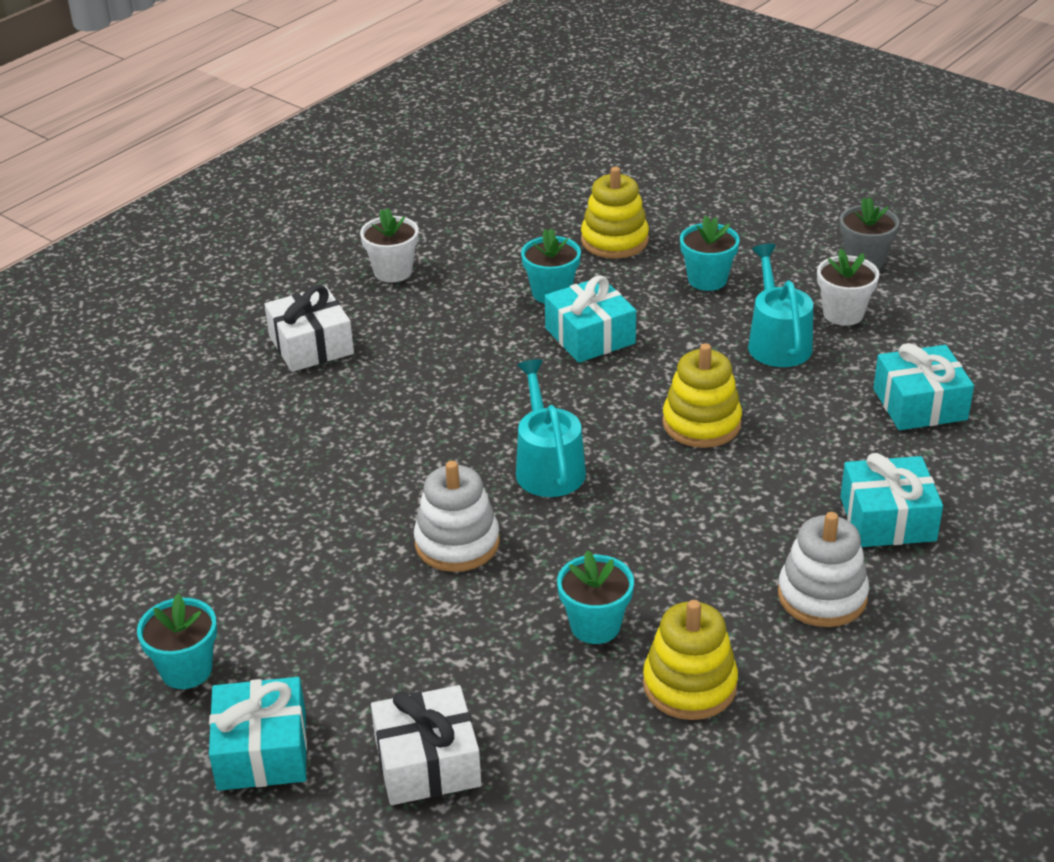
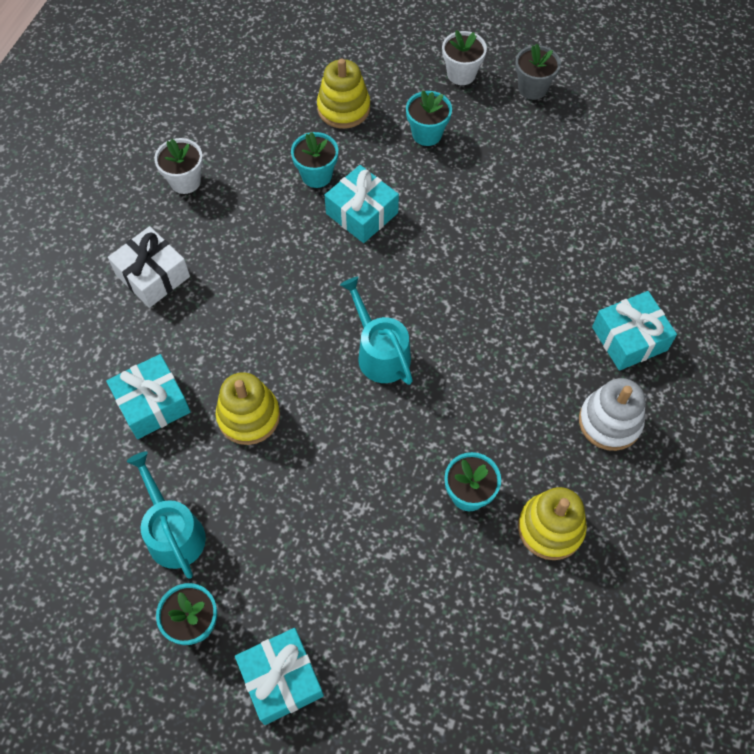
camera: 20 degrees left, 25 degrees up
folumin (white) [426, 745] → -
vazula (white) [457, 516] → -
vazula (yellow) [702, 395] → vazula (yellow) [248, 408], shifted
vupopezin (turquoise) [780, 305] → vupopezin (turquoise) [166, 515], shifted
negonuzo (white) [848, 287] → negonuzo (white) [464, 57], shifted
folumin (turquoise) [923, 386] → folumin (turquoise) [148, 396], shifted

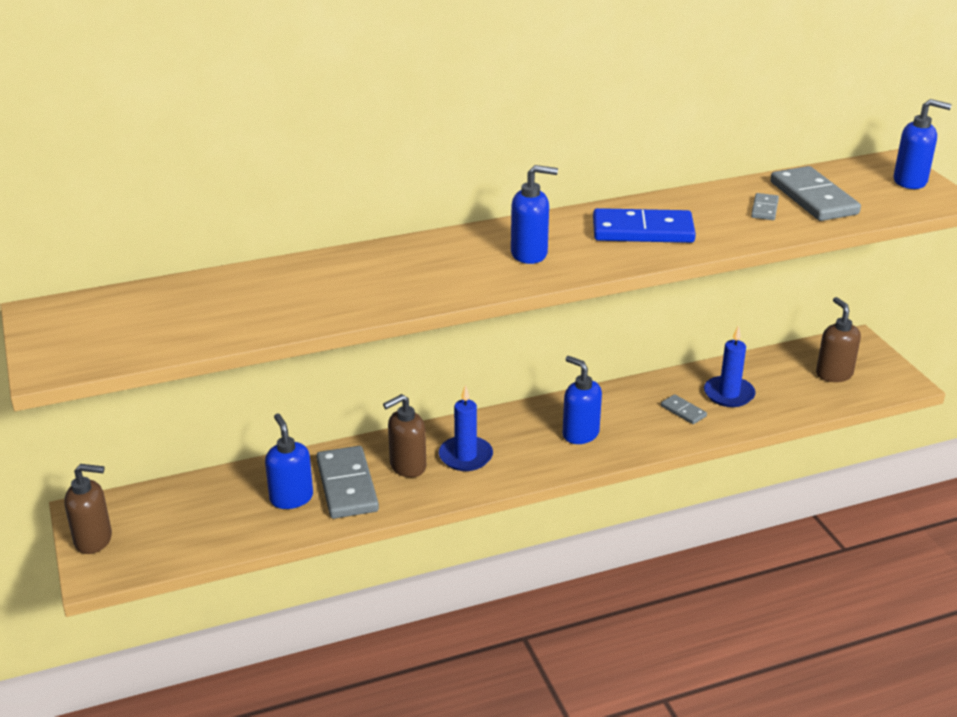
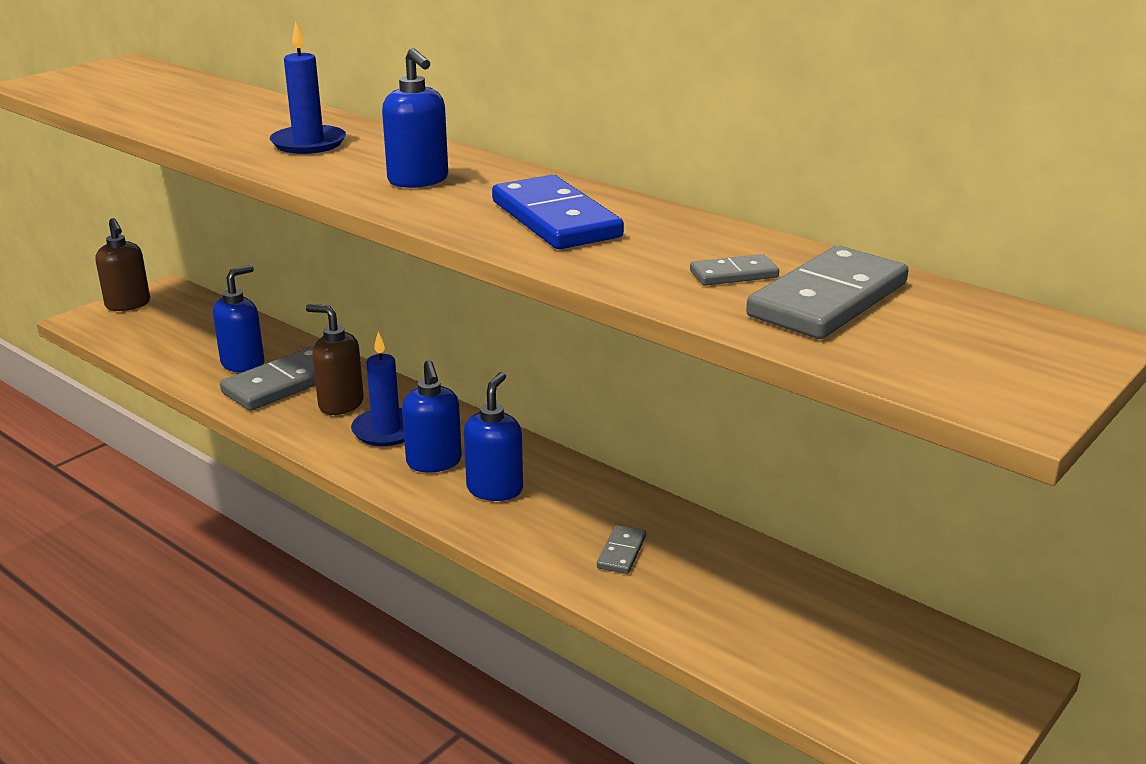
camera: 60 degrees right, 5 degrees down
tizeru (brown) [838, 339] → -
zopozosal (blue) [730, 366] → zopozosal (blue) [308, 88], shifted
tizeru (blue) [923, 144] → tizeru (blue) [432, 416], shifted

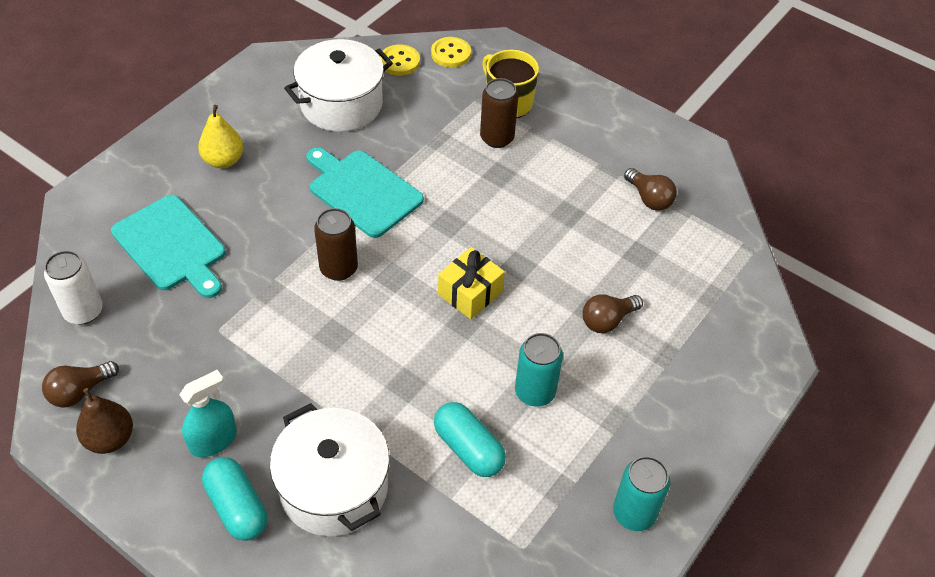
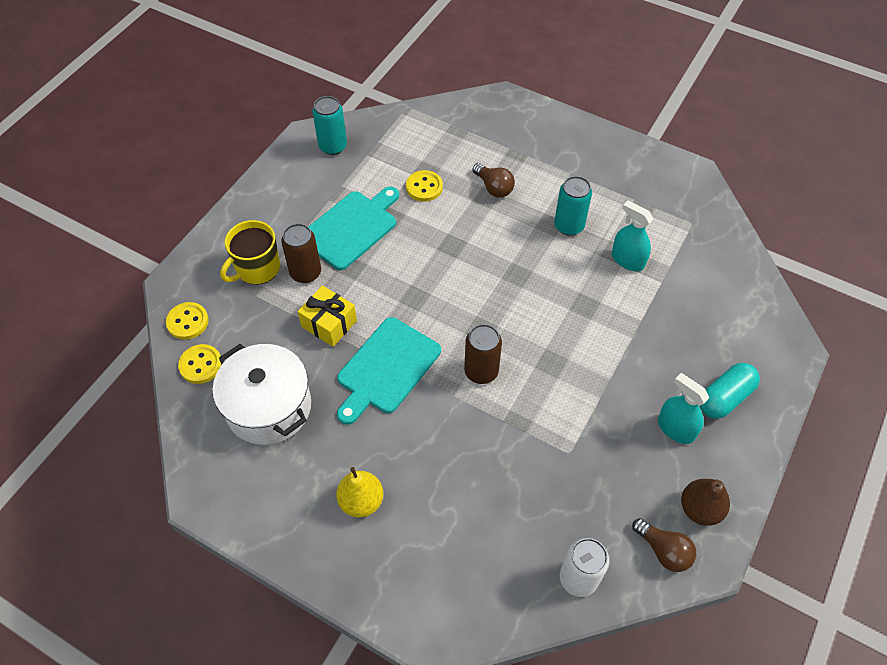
camera: 95 degrees left, 5 degrees up
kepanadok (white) [330, 469] → -
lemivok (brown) [650, 189] → -
- → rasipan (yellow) [424, 186]
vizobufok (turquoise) [168, 246] → vizobufok (turquoise) [354, 228], shifted
folumin (yellow) [471, 283] → folumin (yellow) [327, 316], shifted
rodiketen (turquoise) [641, 493] → rodiketen (turquoise) [329, 125], shifted
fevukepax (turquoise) [470, 439] → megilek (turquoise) [633, 235]

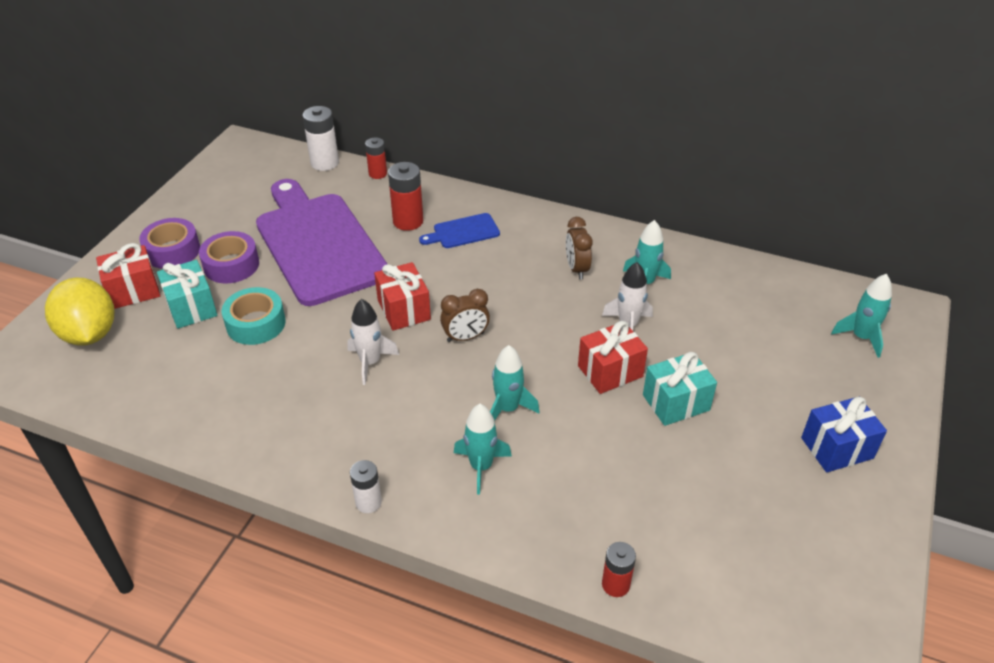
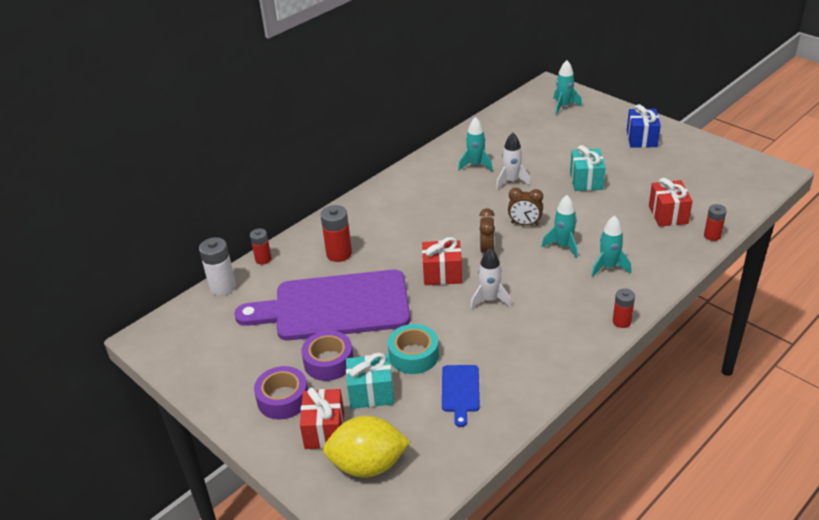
camera: 65 degrees left, 5 degrees down
vizobufok (blue) [459, 230] → vizobufok (blue) [461, 396], shifted
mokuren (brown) [579, 248] → mokuren (brown) [525, 207], shifted
folumin (red) [613, 357] → folumin (red) [670, 202], shifted
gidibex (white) [366, 486] → gidibex (red) [624, 308]

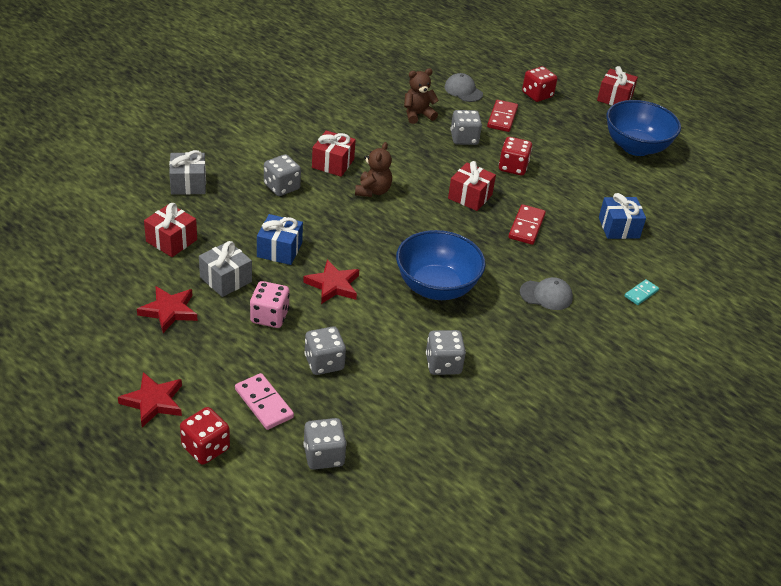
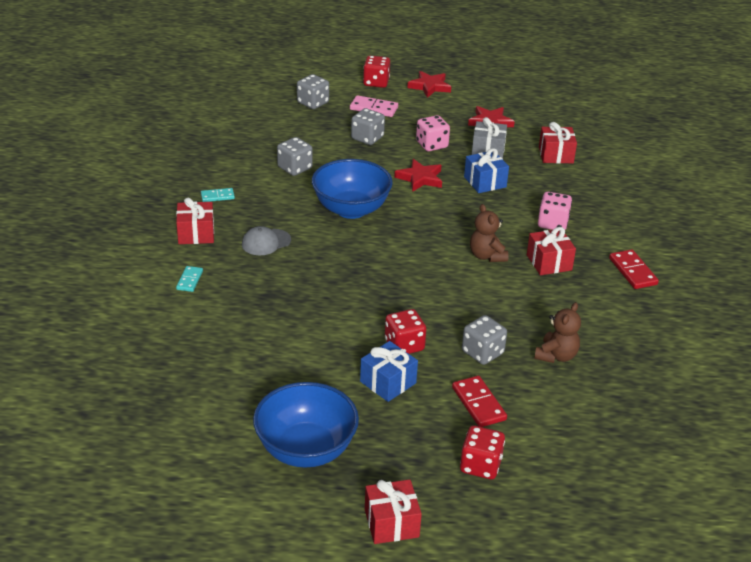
camera: 145 degrees right, 5 degrees down
folumin (grey) [187, 172] → -
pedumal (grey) [463, 87] → -
- → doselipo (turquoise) [218, 195]
folumin (red) [472, 186] → folumin (red) [195, 221], shifted
doselipo (red) [527, 224] → doselipo (red) [634, 269], shifted
folumin (blue) [622, 216] → folumin (blue) [389, 371], shifted
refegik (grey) [282, 175] → refegik (pink) [555, 211]

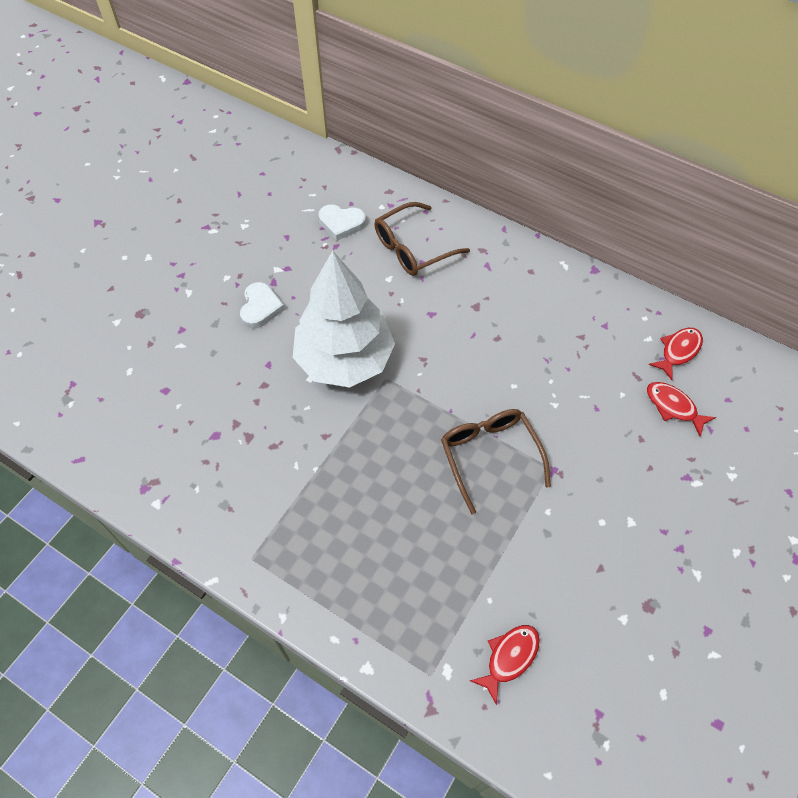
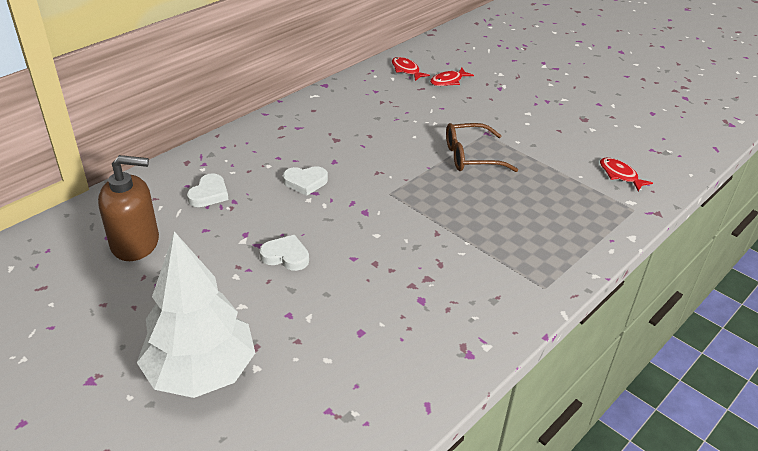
camera: 80 degrees left, 20 degrees down
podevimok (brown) [422, 239] → -
- → tizeru (brown) [128, 208]
- → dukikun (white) [305, 181]
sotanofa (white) [343, 319] → sotanofa (white) [196, 314], shifted

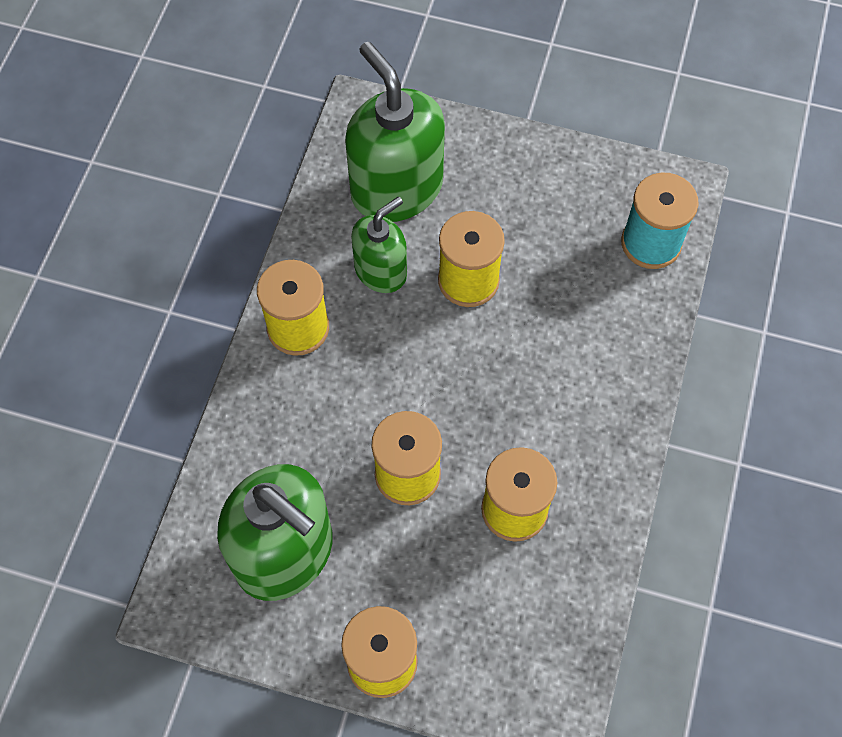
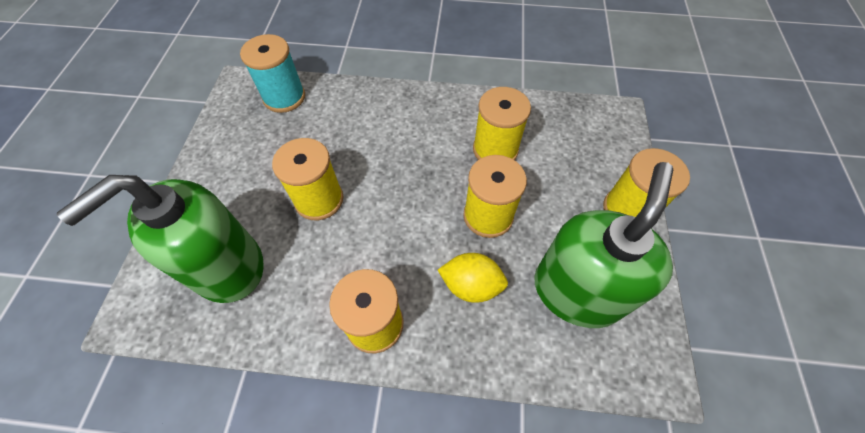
camera: 100 degrees left, 5 degrees down
tizeru (green) [379, 245] → -
- → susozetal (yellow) [473, 278]

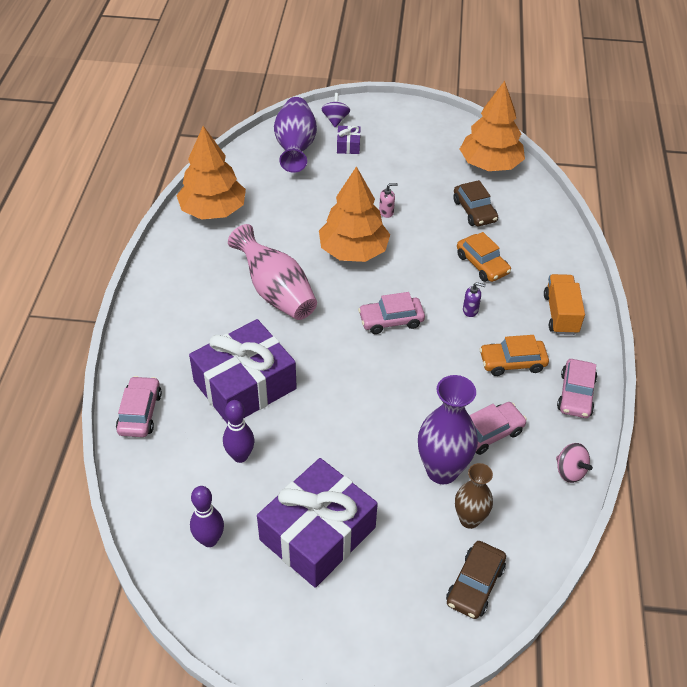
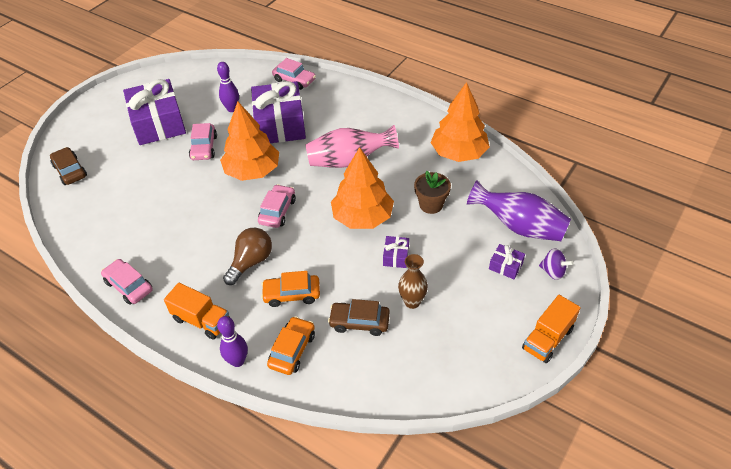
camera: 120 degrees right, 0 degrees up
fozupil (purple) [448, 429] → -
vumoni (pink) [574, 463] → -
- → negonuzo (brown) [432, 192]
- → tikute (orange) [551, 329]
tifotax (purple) [207, 516] → tifotax (purple) [232, 341], shifted
fozupil (brown) [474, 496] → fozupil (brown) [413, 281], shifted
sotanofa (orange) [492, 126] → sotanofa (orange) [249, 141], shifted
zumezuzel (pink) [498, 428] → zumezuzel (pink) [203, 141], shifted
zumezuzel (orange) [514, 355] → zumezuzel (orange) [291, 345], shifted
tizeru (pink) [388, 200] → folumin (purple) [396, 252]
tizeru (purple) [474, 299] → lemivok (brown) [247, 256]

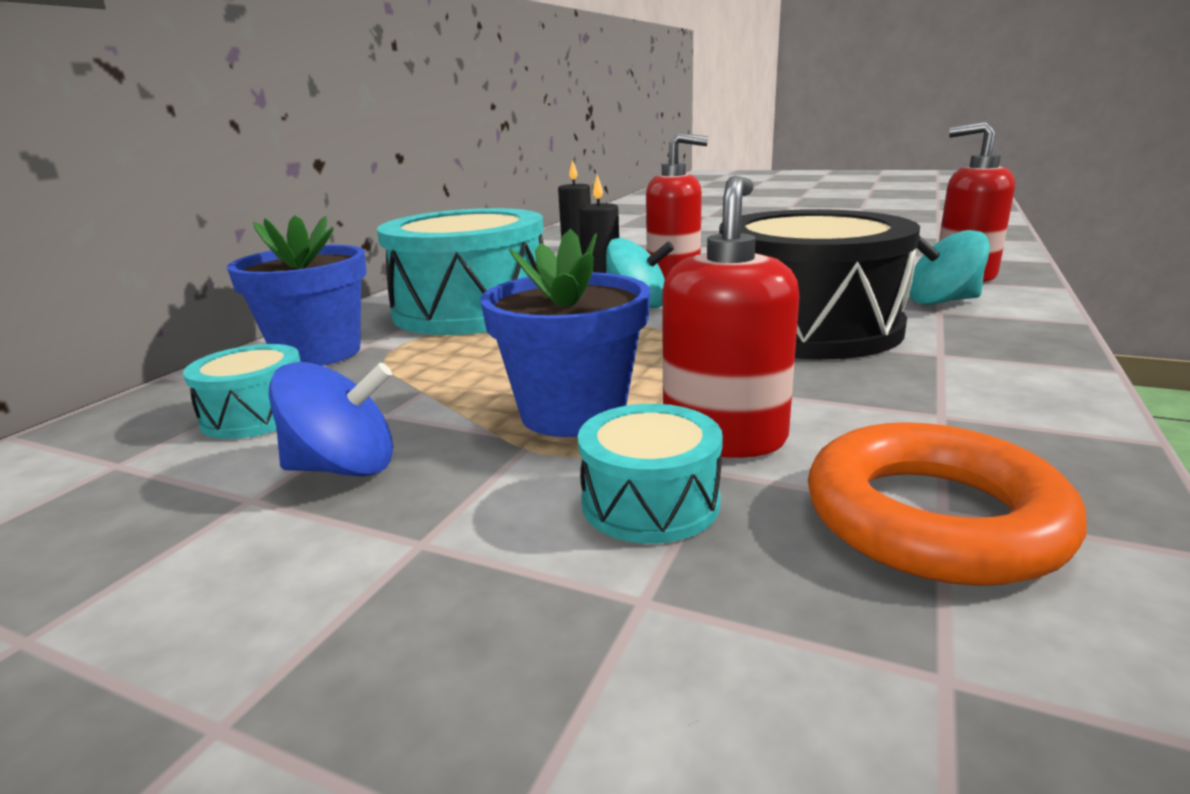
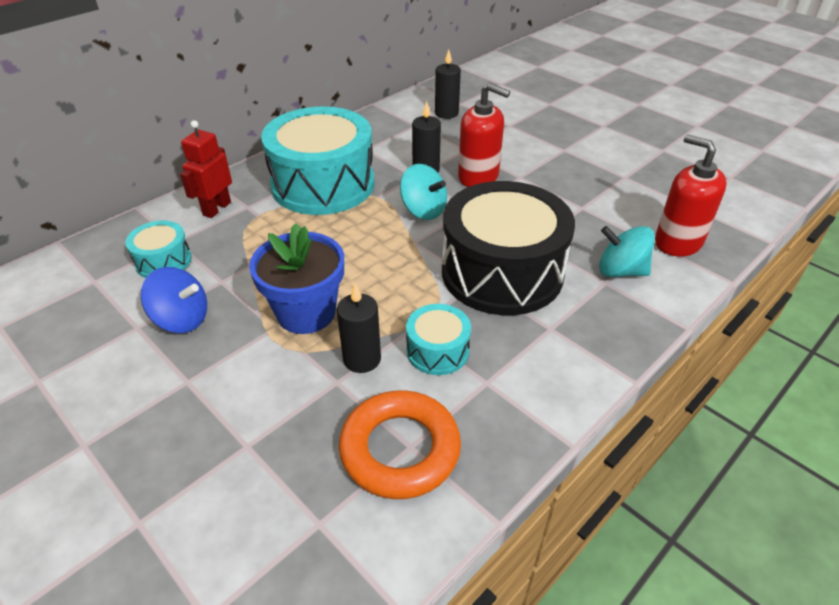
camera: 20 degrees right, 20 degrees up
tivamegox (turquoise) [650, 474] → tivamegox (turquoise) [438, 339], shifted
negonuzo (blue) [296, 290] → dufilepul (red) [206, 169]
tizeru (red) [730, 317] → zopozosal (black) [359, 328]

